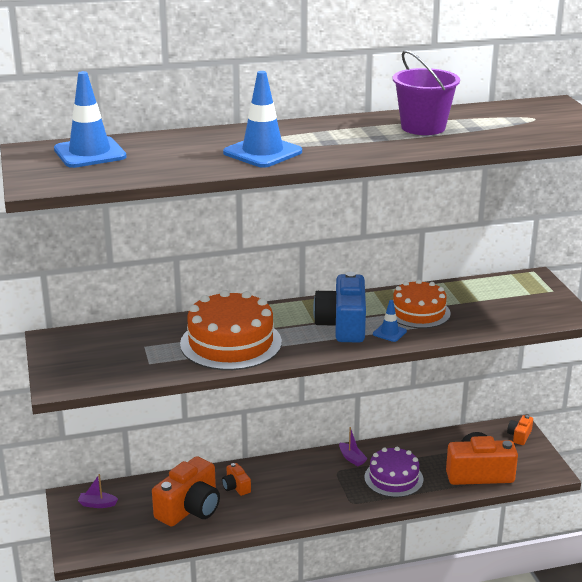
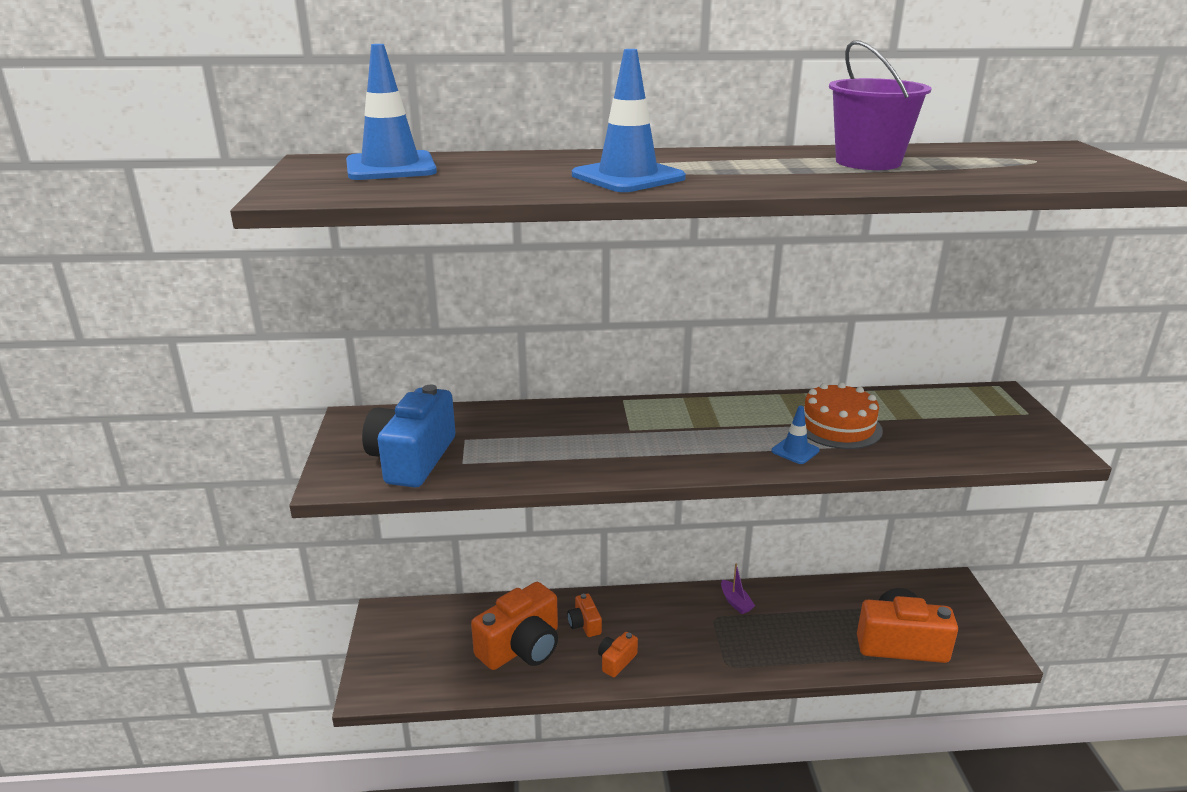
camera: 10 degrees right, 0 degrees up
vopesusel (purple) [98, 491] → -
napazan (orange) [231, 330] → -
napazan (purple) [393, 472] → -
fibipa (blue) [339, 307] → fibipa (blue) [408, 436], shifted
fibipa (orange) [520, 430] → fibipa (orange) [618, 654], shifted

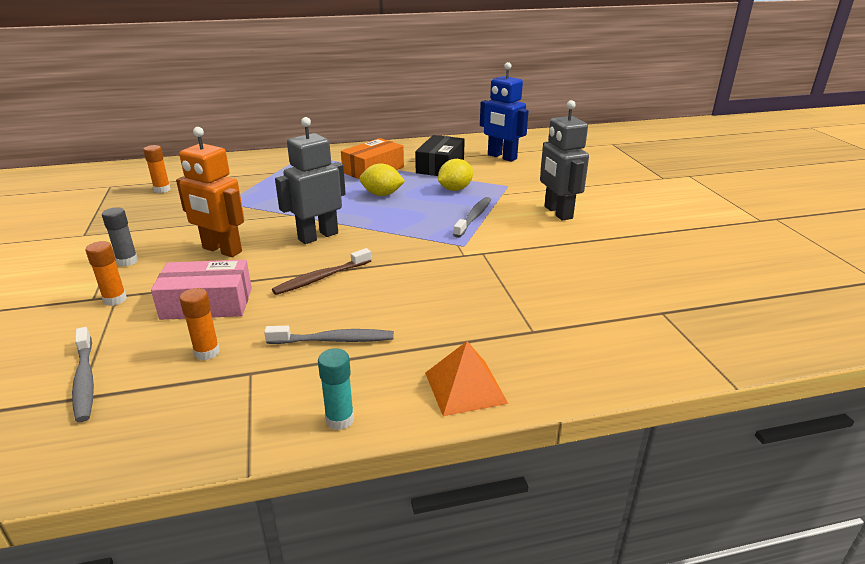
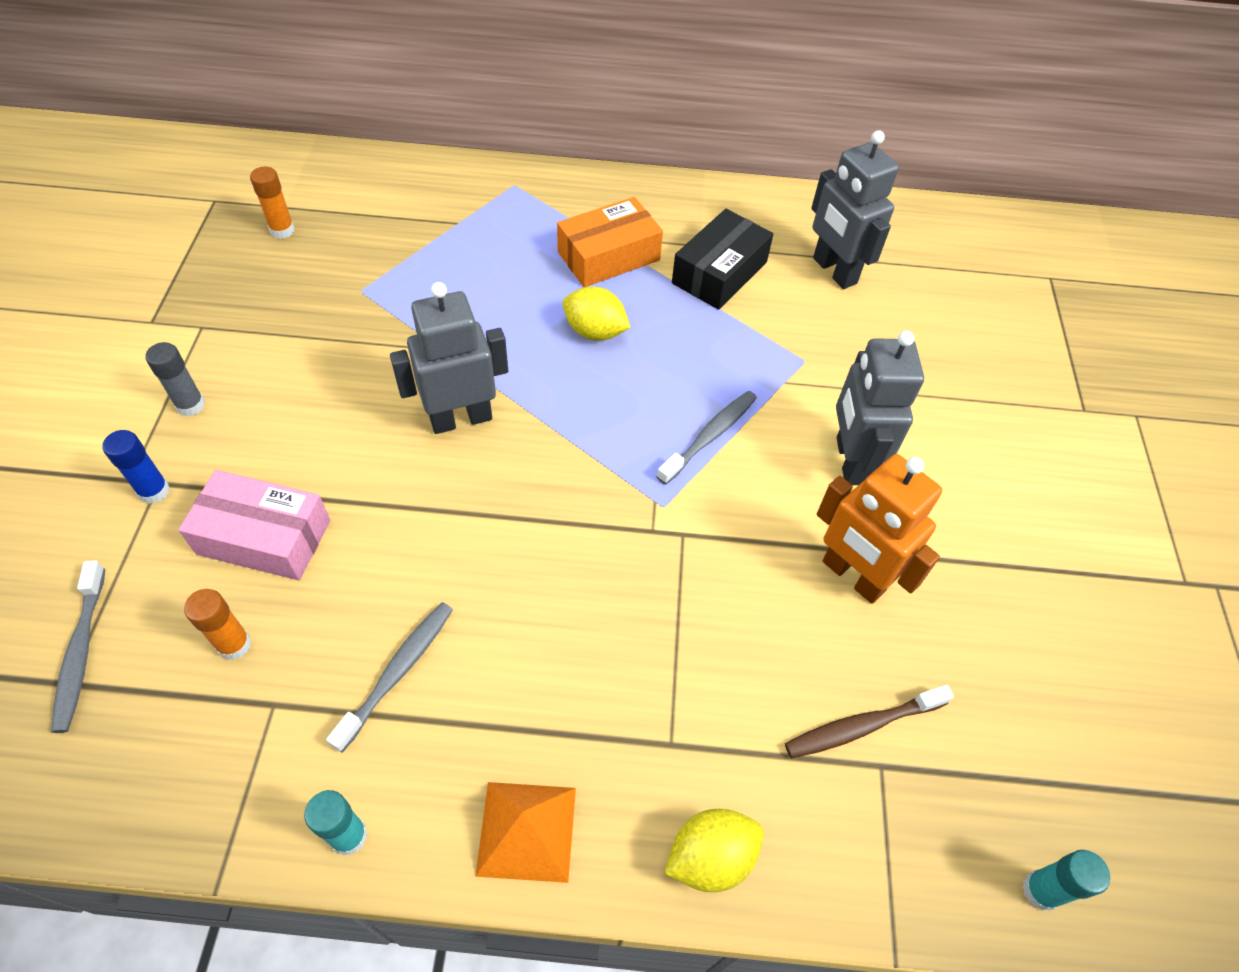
camera: 15 degrees right, 25 degrees up
- → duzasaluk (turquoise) [1066, 880]
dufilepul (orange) [210, 192] → dufilepul (orange) [879, 529], shifted
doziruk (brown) [321, 271] → doziruk (brown) [869, 721], shifted
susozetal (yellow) [455, 175] → susozetal (yellow) [714, 850], shifted
duzasaluk (orange) [106, 273] → duzasaluk (blue) [136, 467]
dufilepul (blue) [504, 112] → dufilepul (grey) [855, 209]
doziruk (grey) [329, 335] → doziruk (grey) [389, 677], 75 degrees counterclockwise

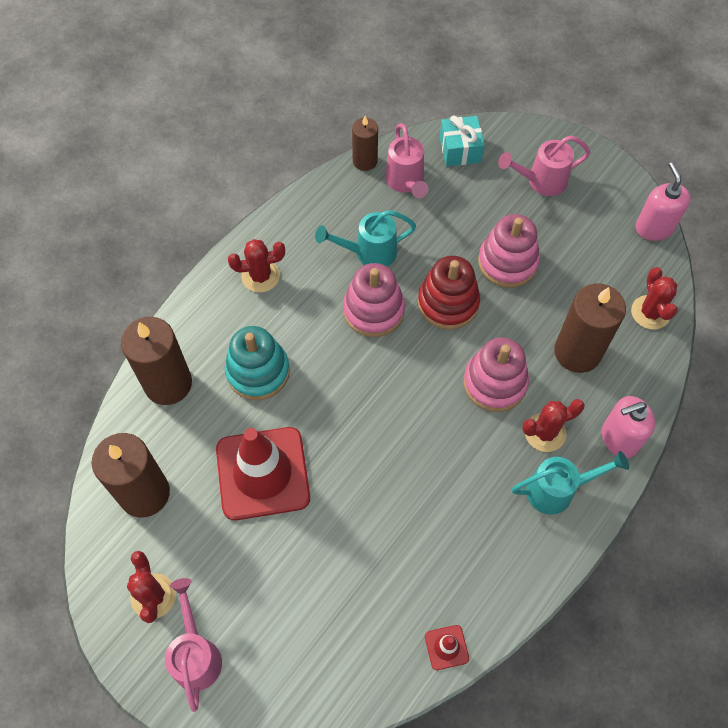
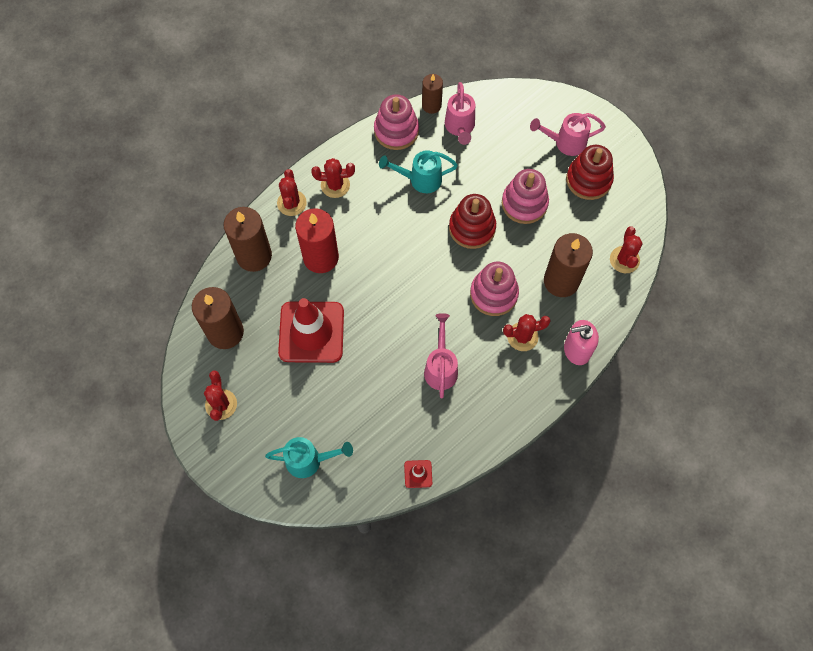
camera: 10 degrees right, 5 degrees up
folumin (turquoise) [462, 140] → -
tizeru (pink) [663, 201] → -
- → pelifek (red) [292, 192]
- → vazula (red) [590, 172]
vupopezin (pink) [193, 645] → vupopezin (pink) [441, 355], shifted
vazula (pink) [374, 300] → vazula (pink) [396, 122], shifted
vupopezin (turquoise) [570, 483] → vupopezin (turquoise) [309, 457], shifted
vazula (turquoise) [257, 363] → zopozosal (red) [317, 241]

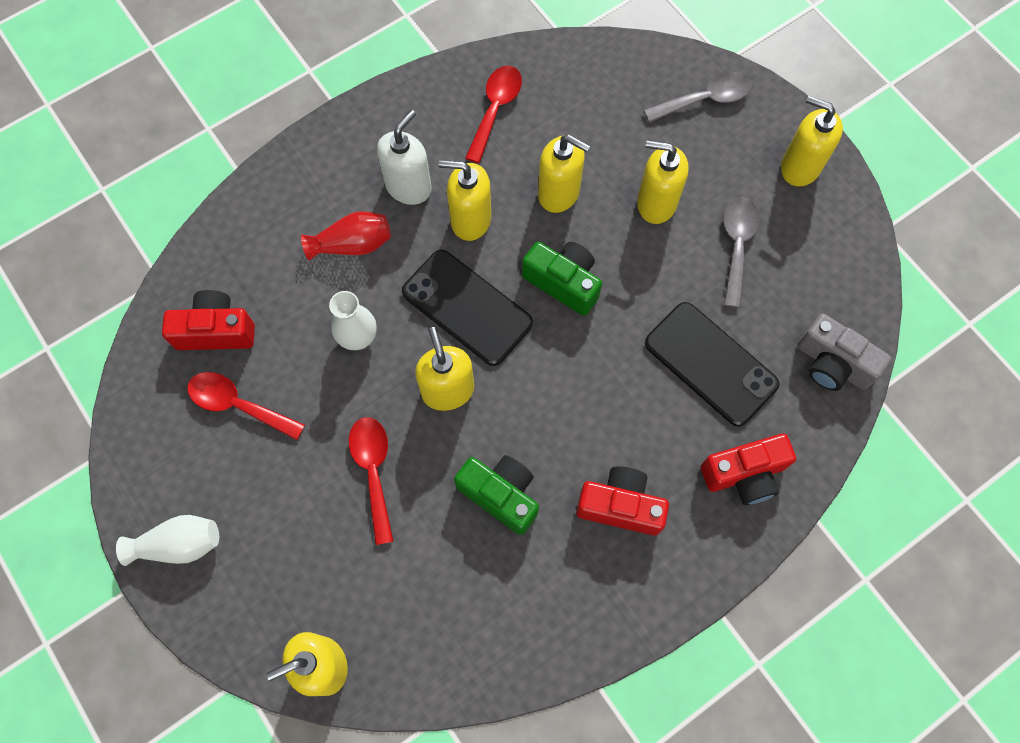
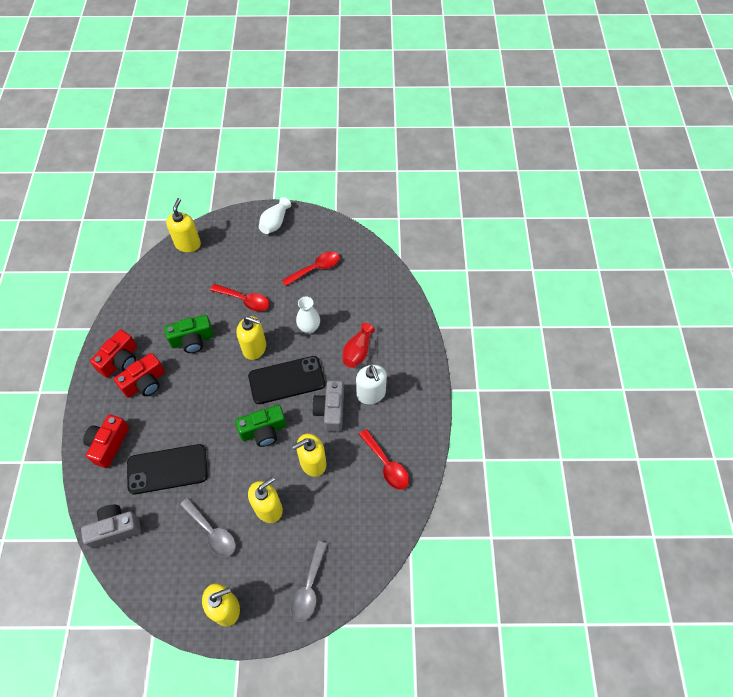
camera: 125 degrees right, 10 degrees down
fibipa (red) [208, 320] → fibipa (red) [113, 354], shifted
tizeru (yellow) [465, 200] → fibipa (grey) [328, 406]

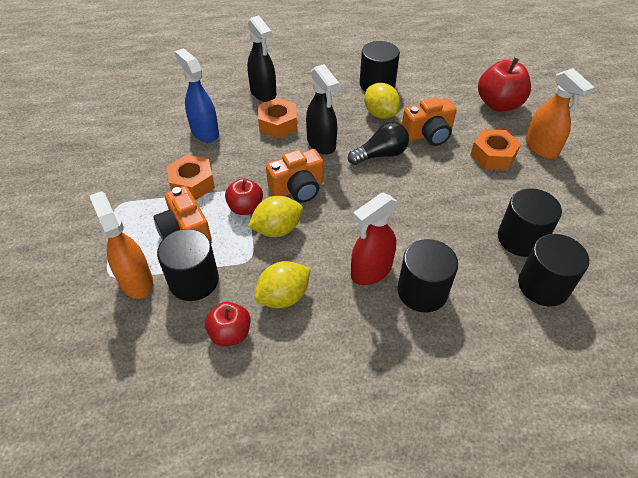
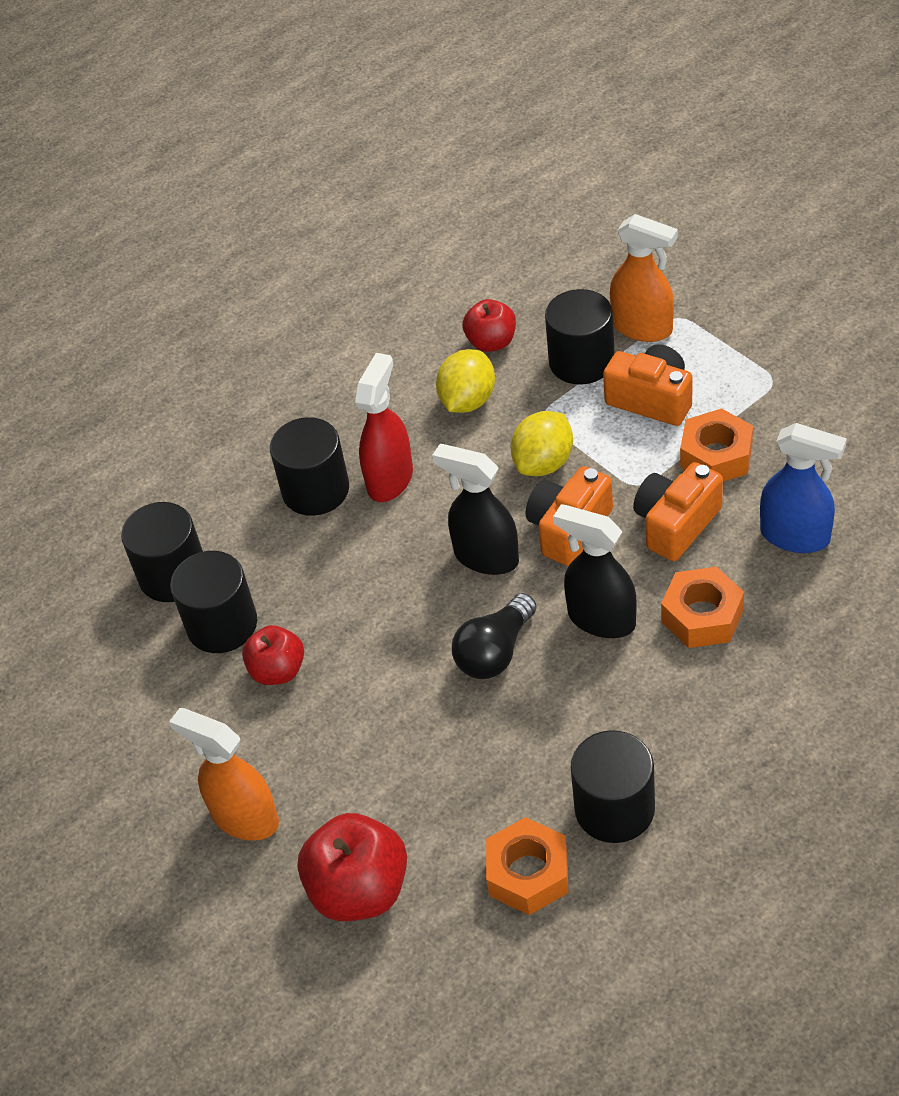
camera: 155 degrees right, 0 degrees up
susozetal (yellow) [382, 101] → -
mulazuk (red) [244, 196] → mulazuk (red) [273, 655], shifted
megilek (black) [261, 58] → megilek (black) [475, 509], shifted
fibipa (orange) [429, 121] → fibipa (orange) [678, 511], shifted
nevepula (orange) [495, 149] → nevepula (orange) [527, 866], shifted

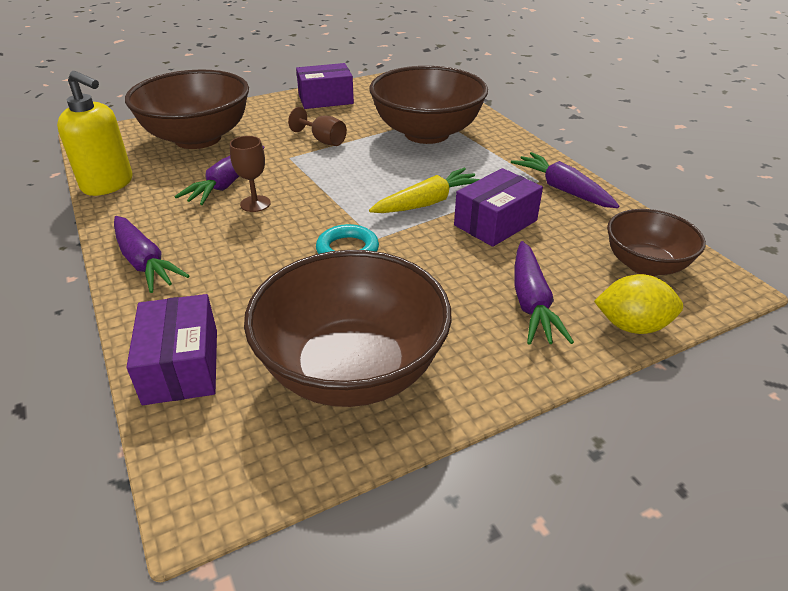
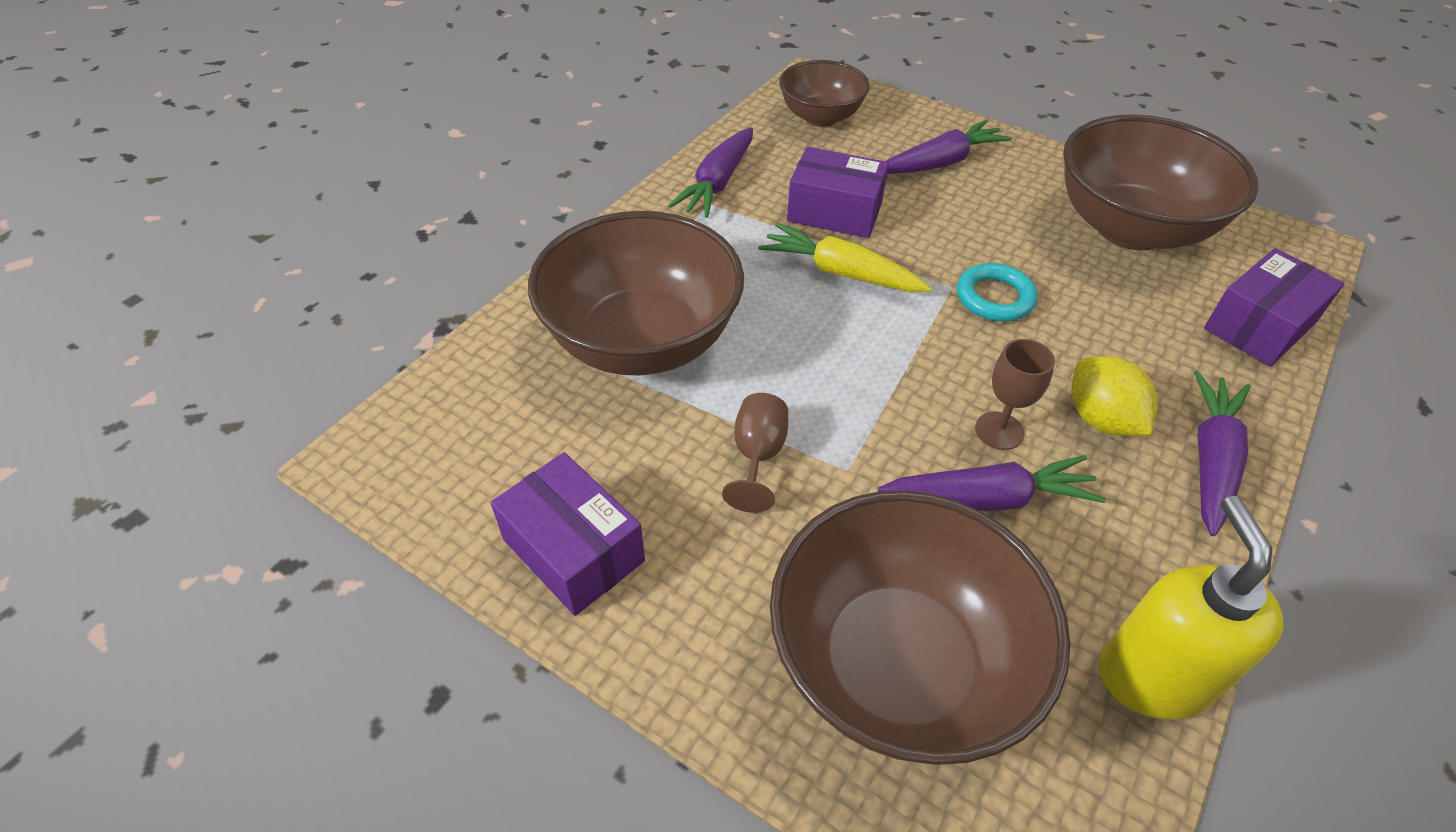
camera: 120 degrees left, 10 degrees up
susozetal (yellow) [638, 304] → susozetal (yellow) [1114, 396], shifted

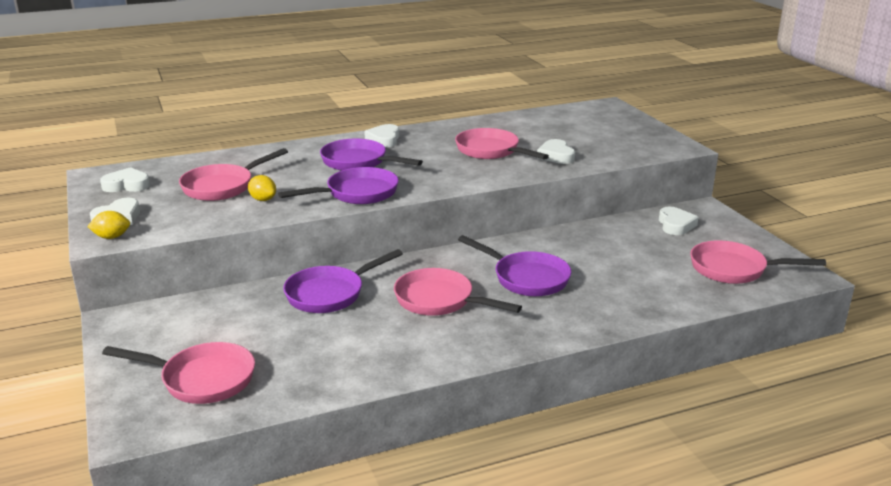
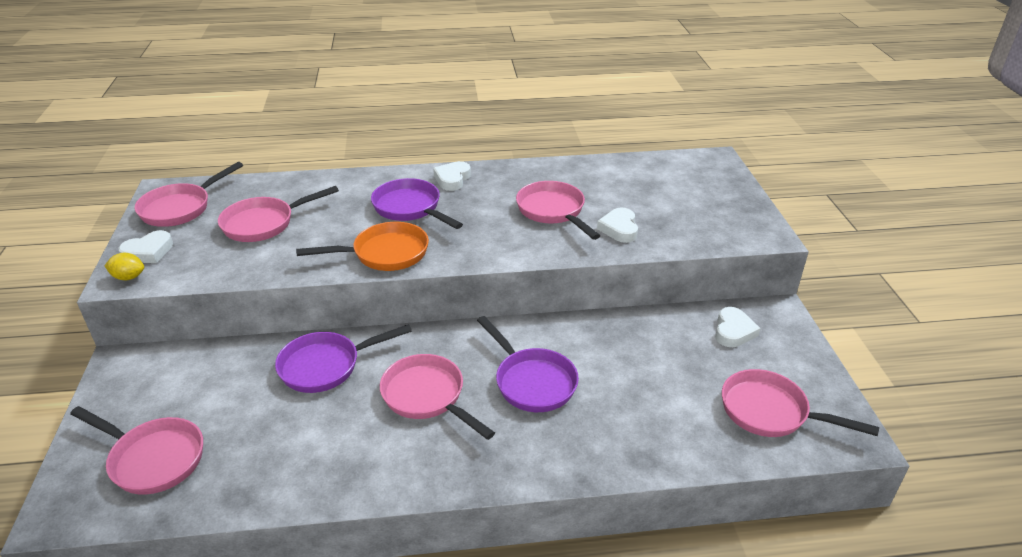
camera: 15 degrees right, 10 degrees up
susozetal (yellow) [262, 188] → -
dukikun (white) [125, 179] → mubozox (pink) [188, 194]
mubozox (purple) [338, 185] → mubozox (orange) [362, 246]

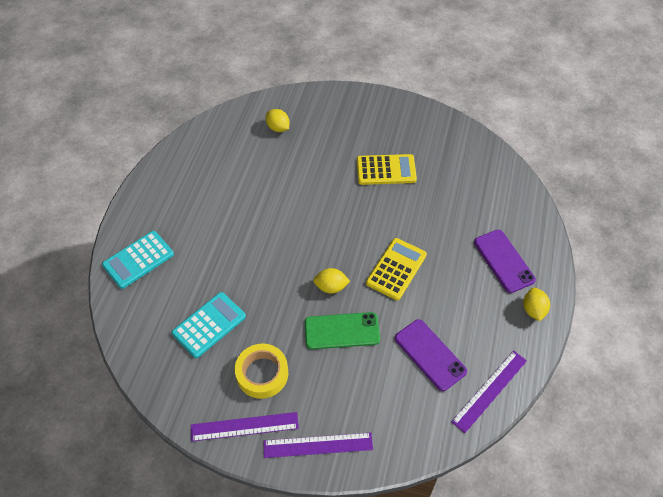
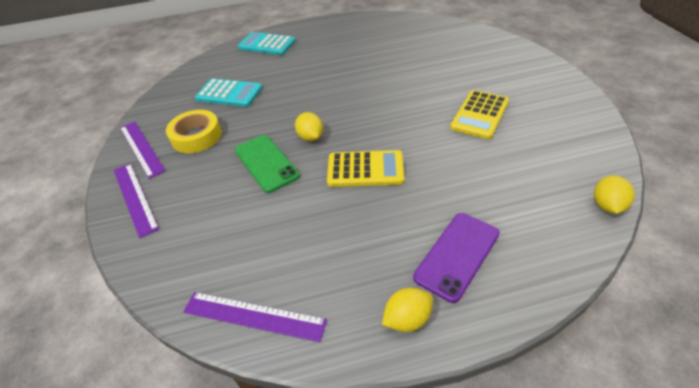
camera: 65 degrees right, 10 degrees down
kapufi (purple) [431, 355] → -
susozetal (yellow) [278, 120] → susozetal (yellow) [614, 194], shifted
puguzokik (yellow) [387, 169] → puguzokik (yellow) [479, 114], 60 degrees clockwise

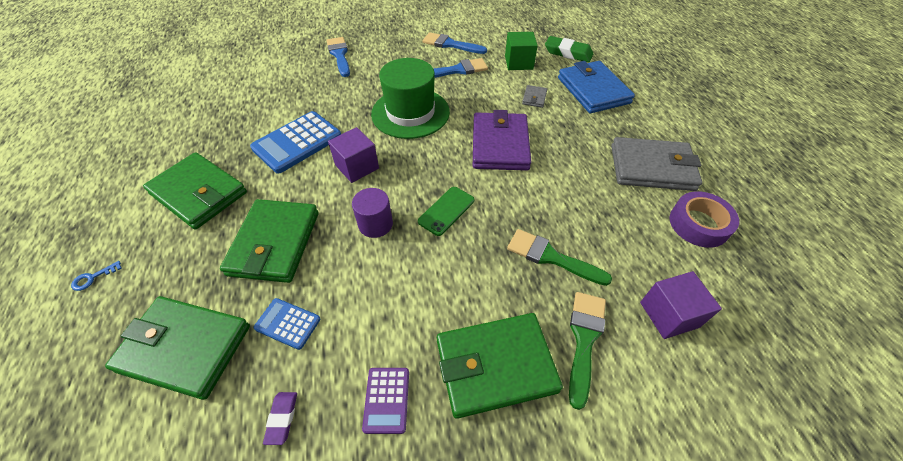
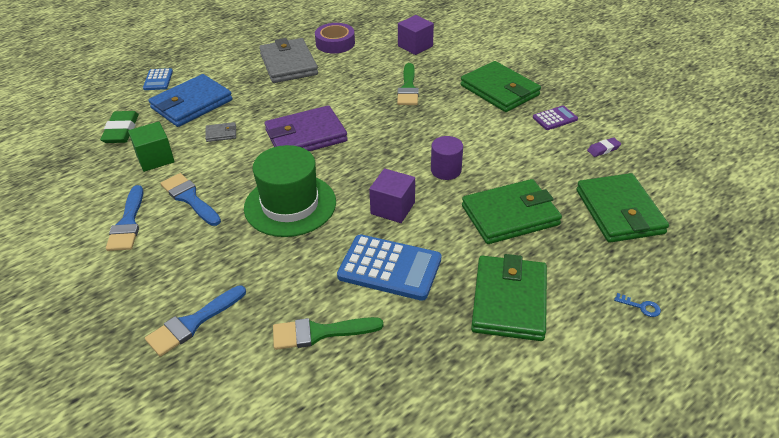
camera: 115 degrees left, 10 degrees down
kapufi (green) [446, 211] → -
puguzokik (blue) [286, 324] → puguzokik (blue) [158, 79], shifted
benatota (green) [587, 351] → benatota (green) [328, 333], shifted

